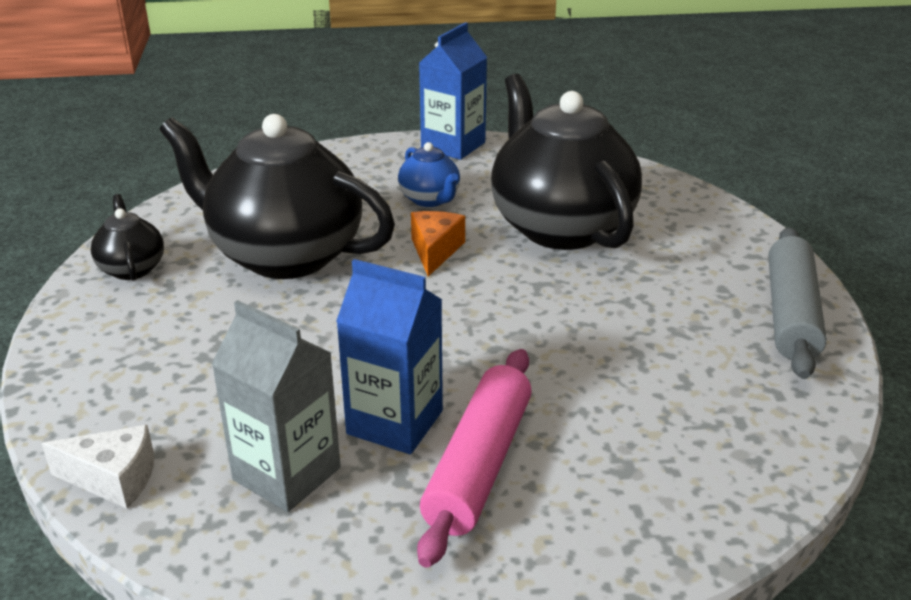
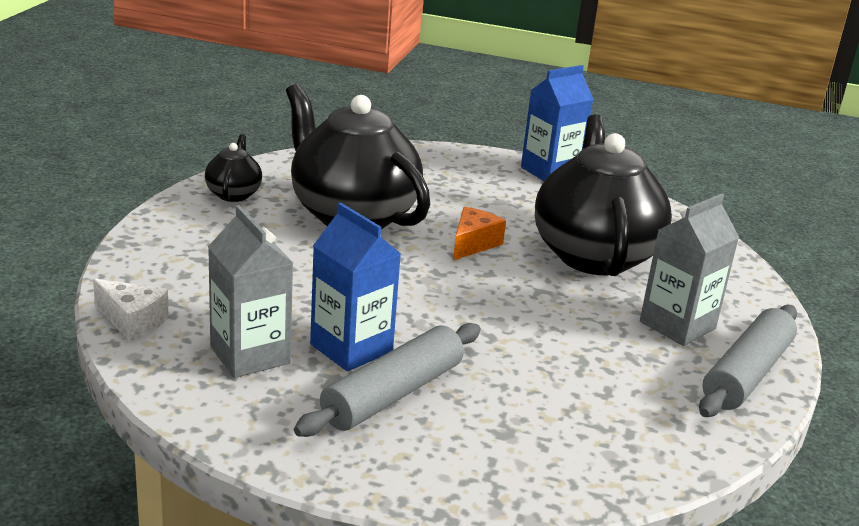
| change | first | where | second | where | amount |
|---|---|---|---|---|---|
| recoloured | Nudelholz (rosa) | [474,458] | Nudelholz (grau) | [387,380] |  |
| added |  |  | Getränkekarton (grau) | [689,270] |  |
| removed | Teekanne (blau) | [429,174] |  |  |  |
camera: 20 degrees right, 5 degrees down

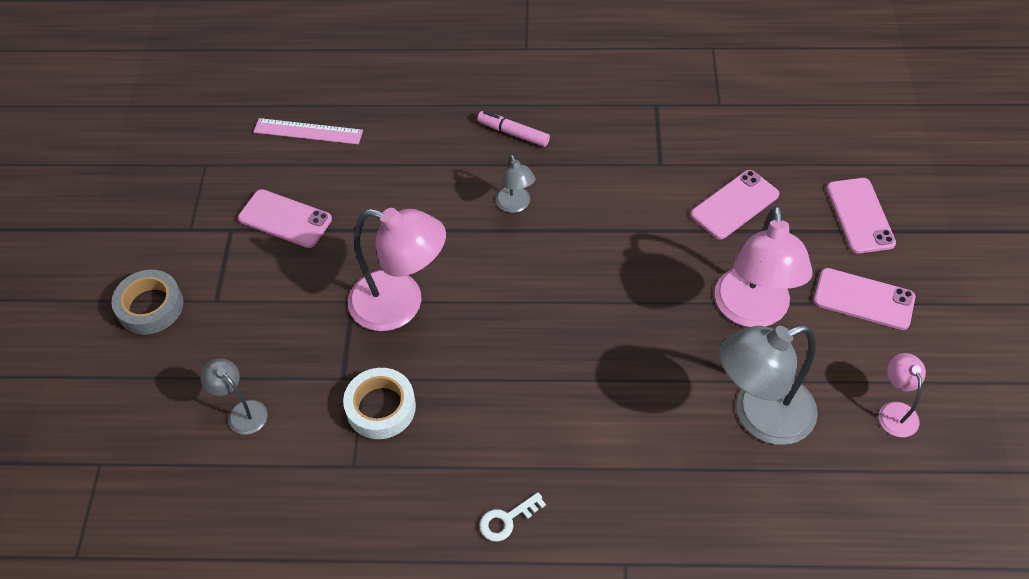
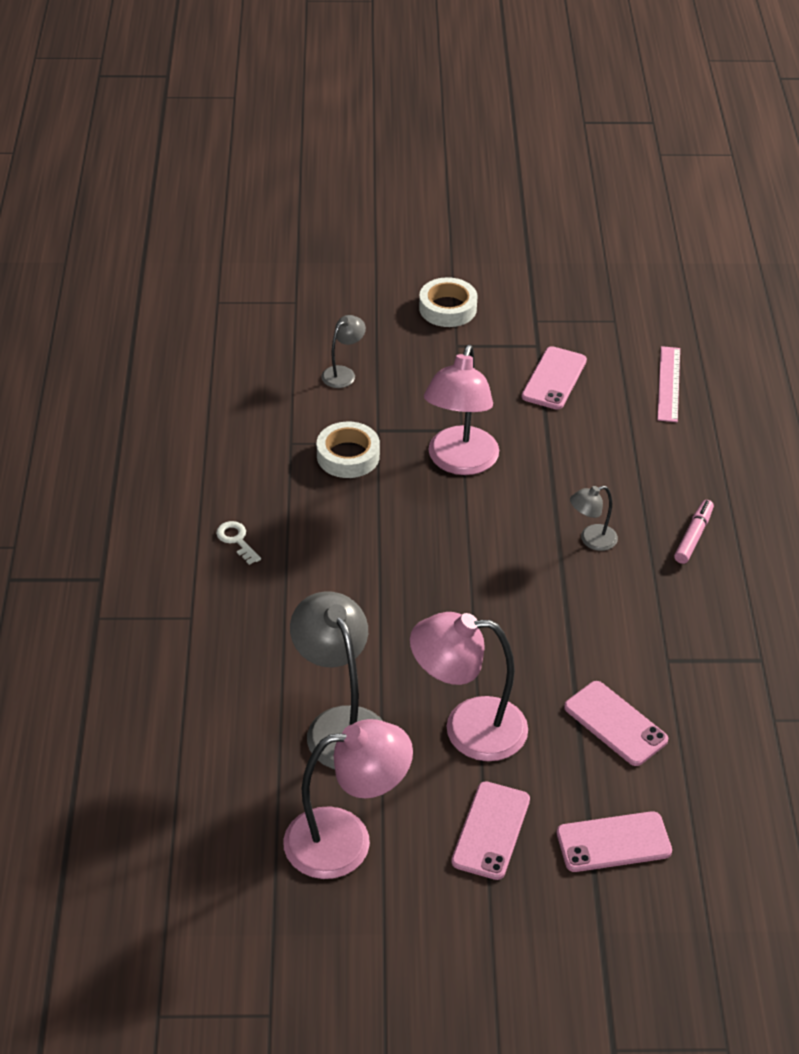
| change | first | where | second | where | amount |
|---|---|---|---|---|---|
| resized | Lampe (rosa) | [902,395] |  | [348,799] | x2.01 |
| recoloured | Klebeband (grau) | [147,302] | Klebeband (weiß) | [448,302] |  |
camera: 85 degrees right, 10 degrees down

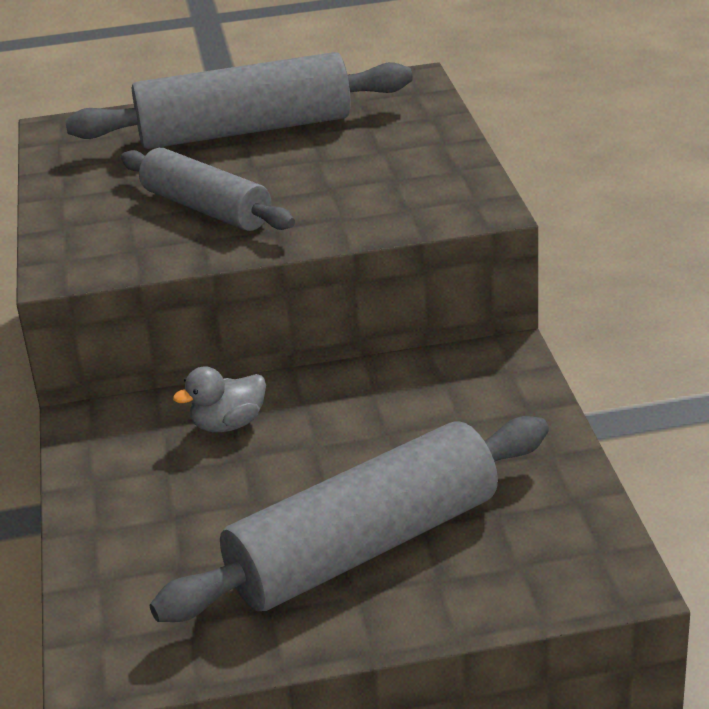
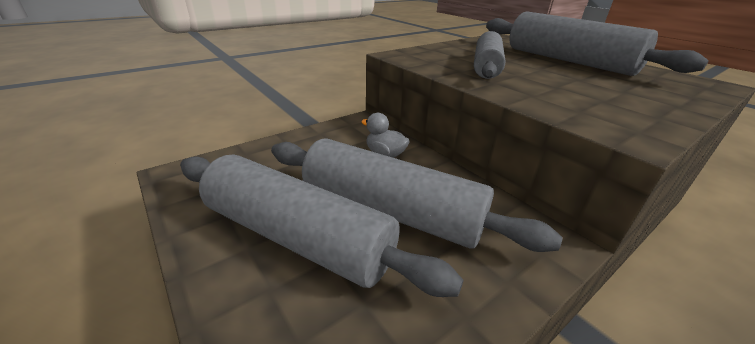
| change | first | where | second | where | amount |
|---|---|---|---|---|---|
| added |  |  | Nudelholz (grau) | [416,195] |  |
camera: 60 degrees right, 0 degrees up

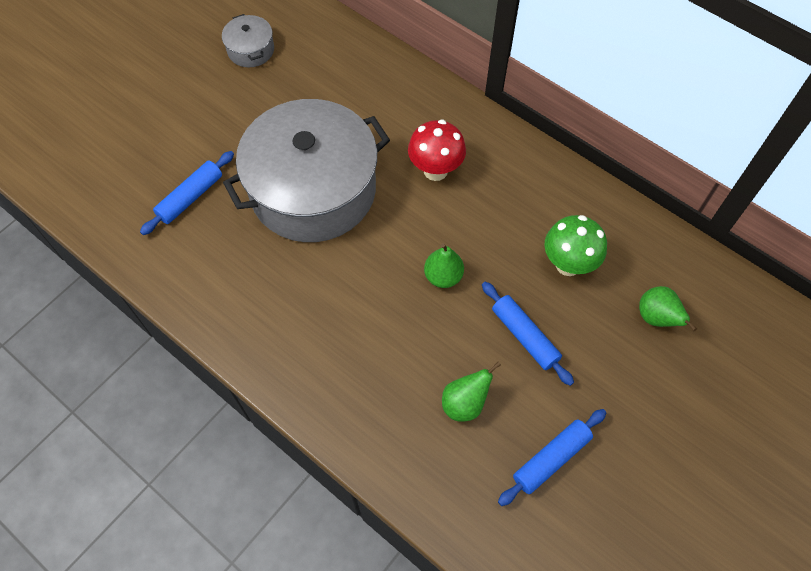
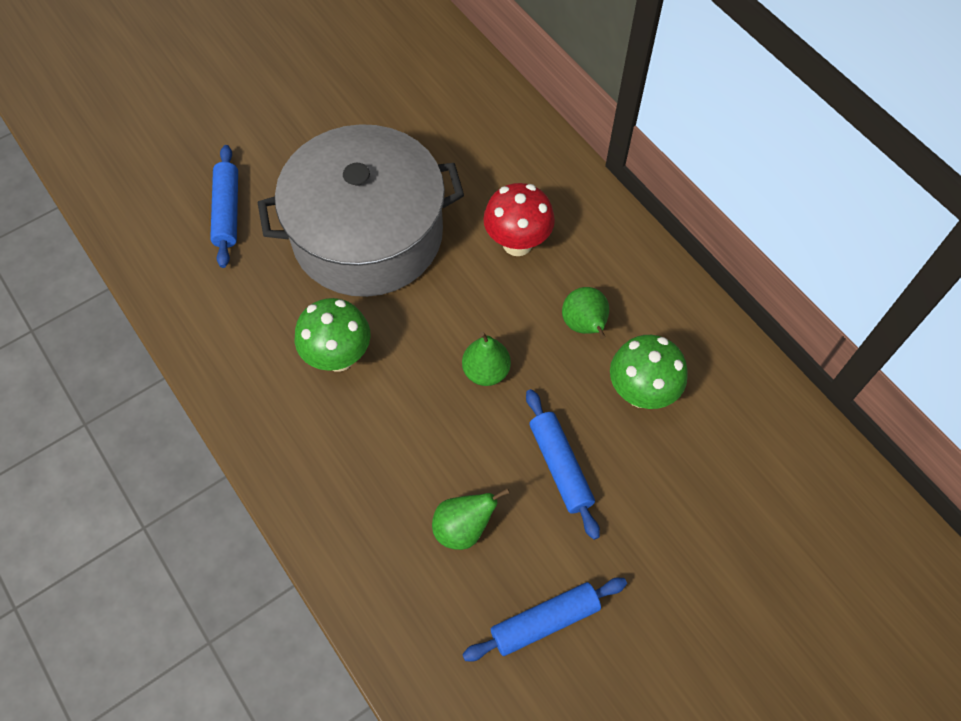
| change | first | where | second | where | amount |
|---|---|---|---|---|---|
| turned | Nudelholz (blau) | [187,193] |  | [224,206] | 60 degrees counterclockwise |
| added |  |  | Pilz (grün) | [333,335] |  |
| moved | Birne (grün) | [668,308] |  | [585,313] |  |
| removed | Kochtopf (grau) | [248,40] |  |  |  |
camera: 15 degrees right, 0 degrees up

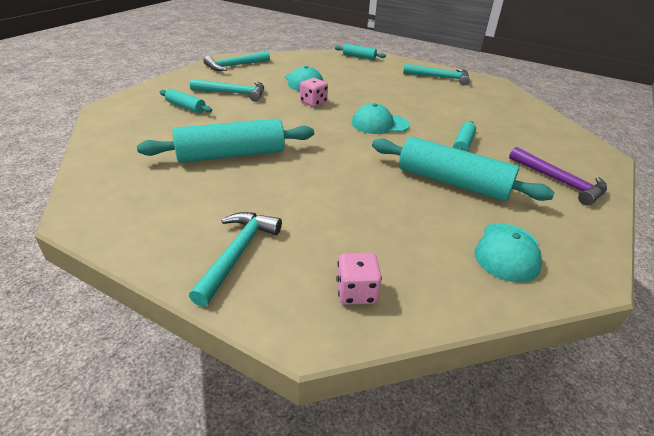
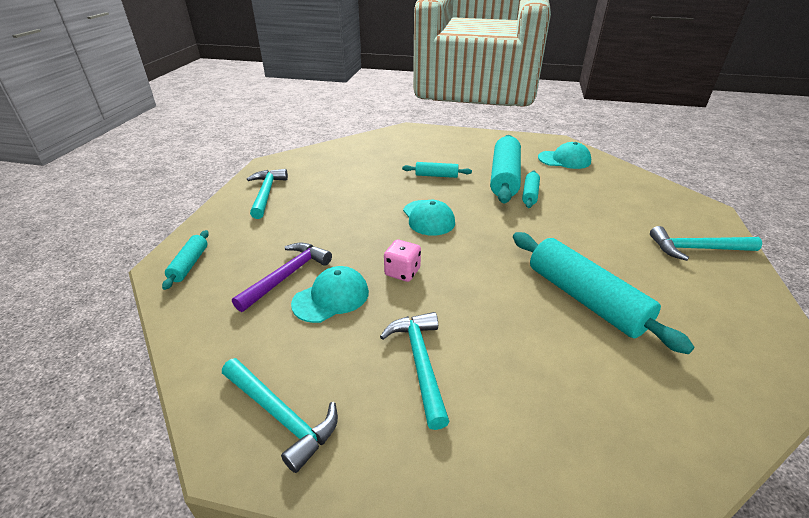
| change | first | where | second | where | amount |
|---|---|---|---|---|---|
| moved | Hammer (lila) | [558,176] |  | [282,277] |  |
| moved | Nudelholz (türkis) | [186,101] |  | [531,189] |  |
| removed | Spielwürfel (rosa) | [359,279] |  |  |  |
camera: 105 degrees left, 0 degrees up

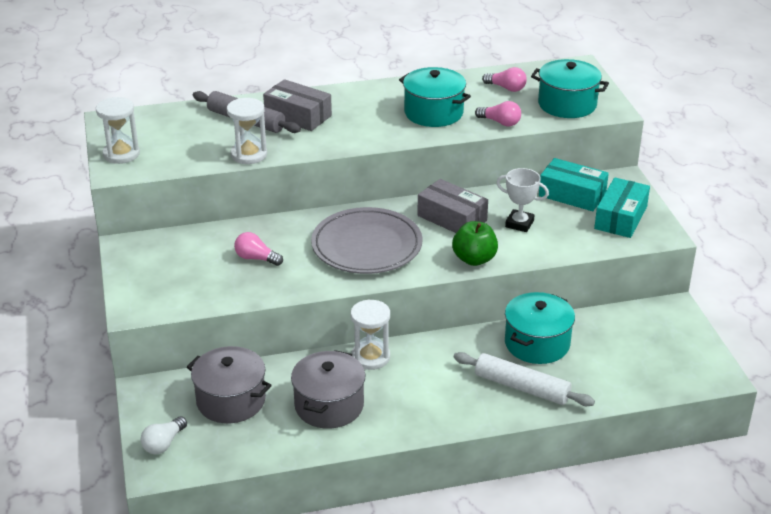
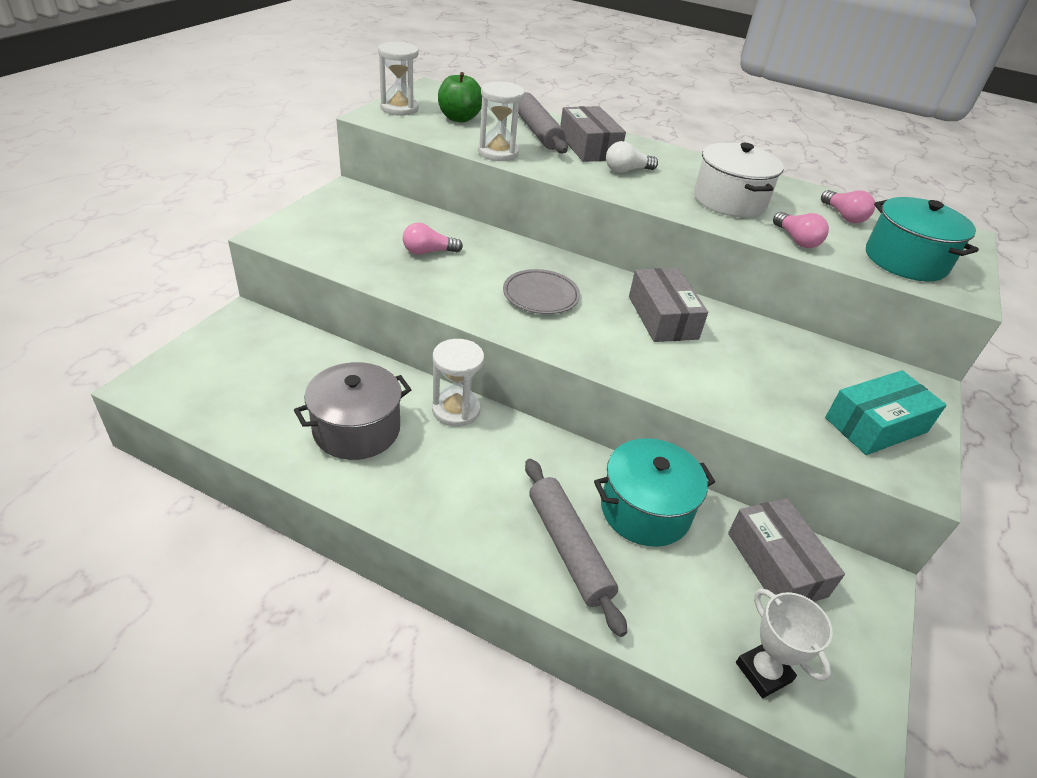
| change | first | where | second | where | amount |
|---|---|---|---|---|---|
| turned | Glühbirne (rosa) | [258,249] |  | [433,239] | 75 degrees counterclockwise |
| moved | Apfel (grün) | [475,243] |  | [460,97] |  |
| resized | Teller (grau) | [366,240] |  | [541,291] | x0.57 |
| recoloured | Nudelholz (weiß) | [524,379] | Nudelholz (grau) | [576,548] |  |
| moved | Glühbirne (weiß) | [164,435] |  | [632,157] |  |
| recoloured | Kochtopf (türkis) | [435,97] | Kochtopf (weiß) | [739,179] |  |
| added |  |  | Schachtel (grau) | [786,550] |  |
| moved | Pokal (weiß) | [522,200] |  | [784,643] |  |
| removed | Kochtopf (grau) | [229,384] |  |  |  |
| removed | Schachtel (türkis) | [574,184] |  |  |  |
camera: 35 degrees right, 5 degrees up

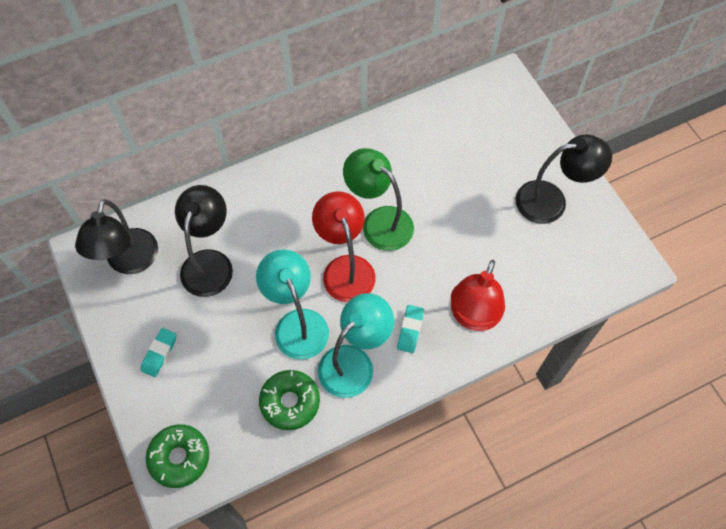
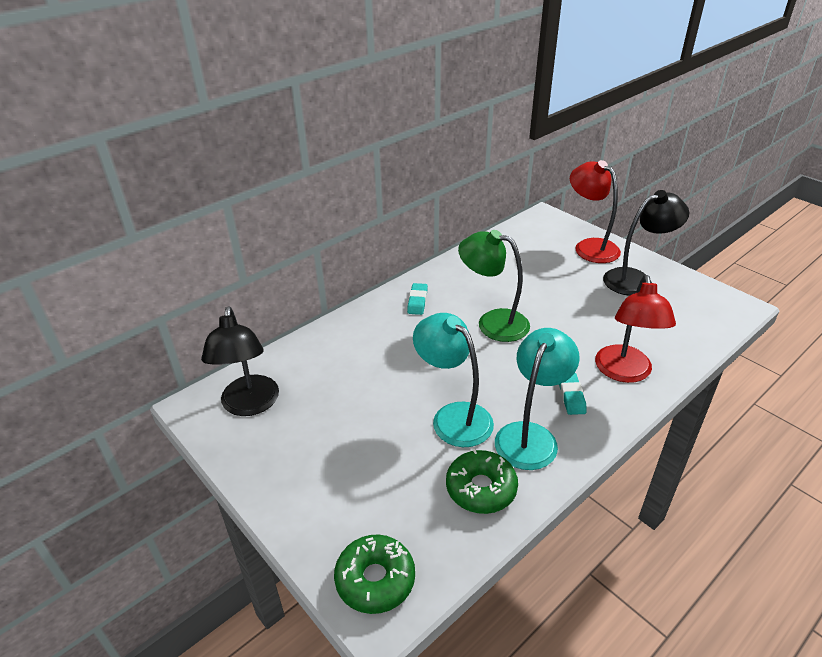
| change | first | where | second | where | amount |
|---|---|---|---|---|---|
| moved | Radiergummi (türkis) | [159,352] |  | [417,299] |  |
| moved | Lampe (rot) | [344,246] |  | [595,211] |  |
| removed | Lampe (schwarz) | [204,241] |  |  |  |
camera: 15 degrees left, 25 degrees down

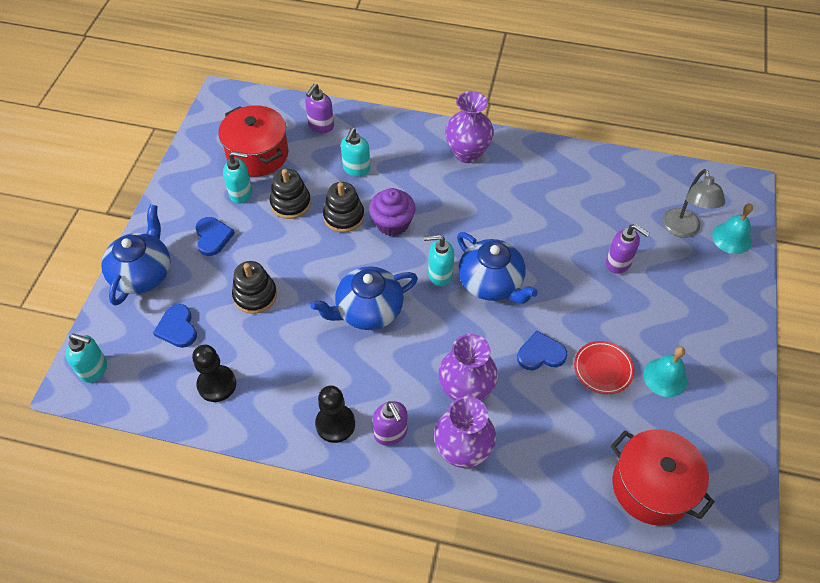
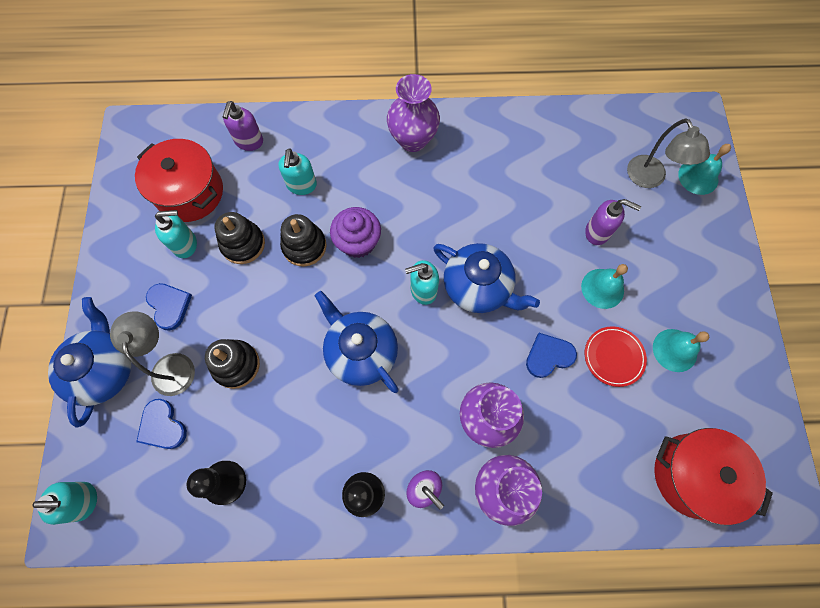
| change | first | where | second | where | amount |
|---|---|---|---|---|---|
| added |  |  | Lampe (grau) | [152,353] |  |
| turned | Teekanne (blau) | [364,298] |  | [357,342] | 90 degrees clockwise |
| added |  |  | Glocke (türkis) | [604,286] |  |
camera: 15 degrees left, 15 degrees up

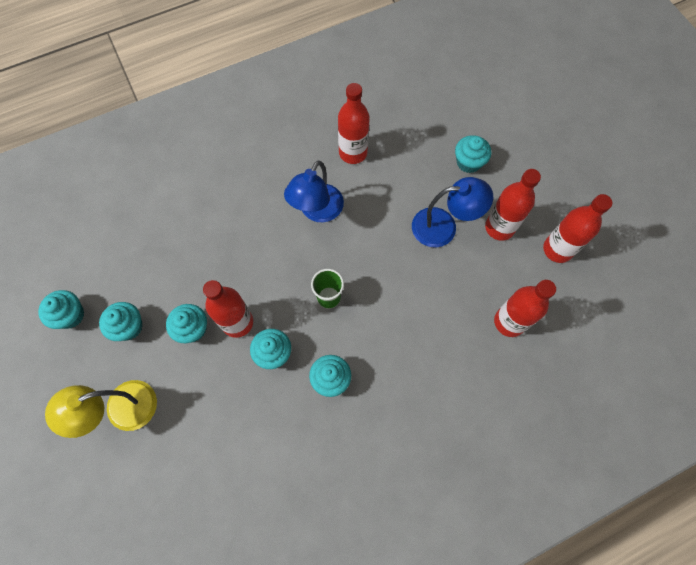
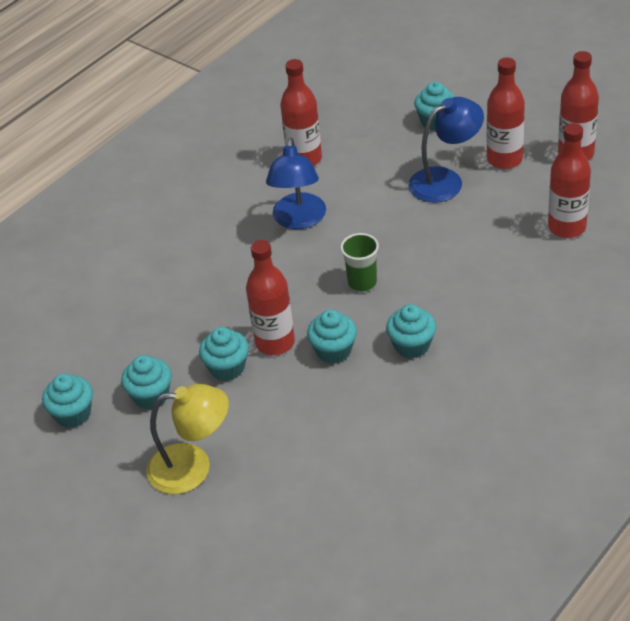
| change | first | where | second | where | amount |
|---|---|---|---|---|---|
| turned | Lampe (gelb) | [101,409] |  | [187,439] | 135 degrees counterclockwise |
camera: 20 degrees left, 25 degrees down

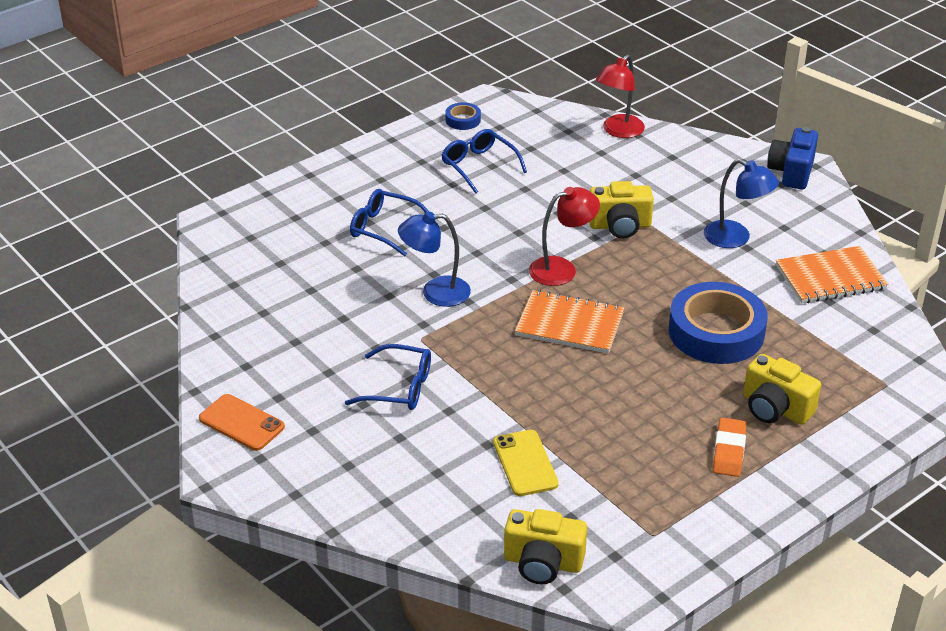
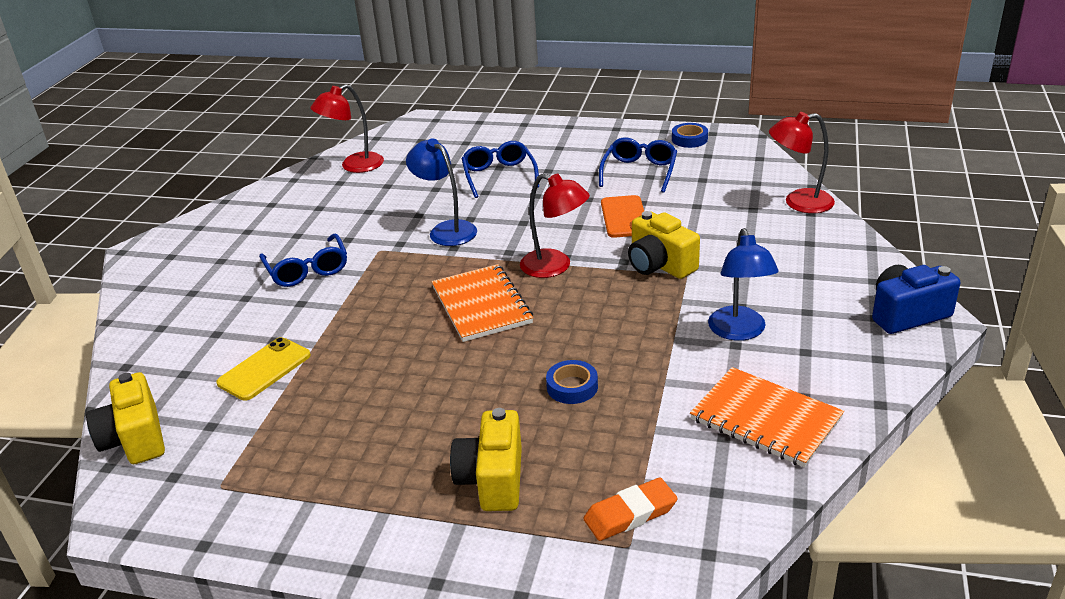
| change | first | where | second | where | amount |
|---|---|---|---|---|---|
| added |  |  | Lampe (rot) | [347,128] |  |
| resized | Klebeband (blau) | [718,323] |  | [572,382] | x0.44 |
| moved | Radiergummi (orange) | [730,447] |  | [630,509] |  |
| moved | Handy (orange) | [242,422] |  | [622,216] |  |
camera: 55 degrees right, 5 degrees down

